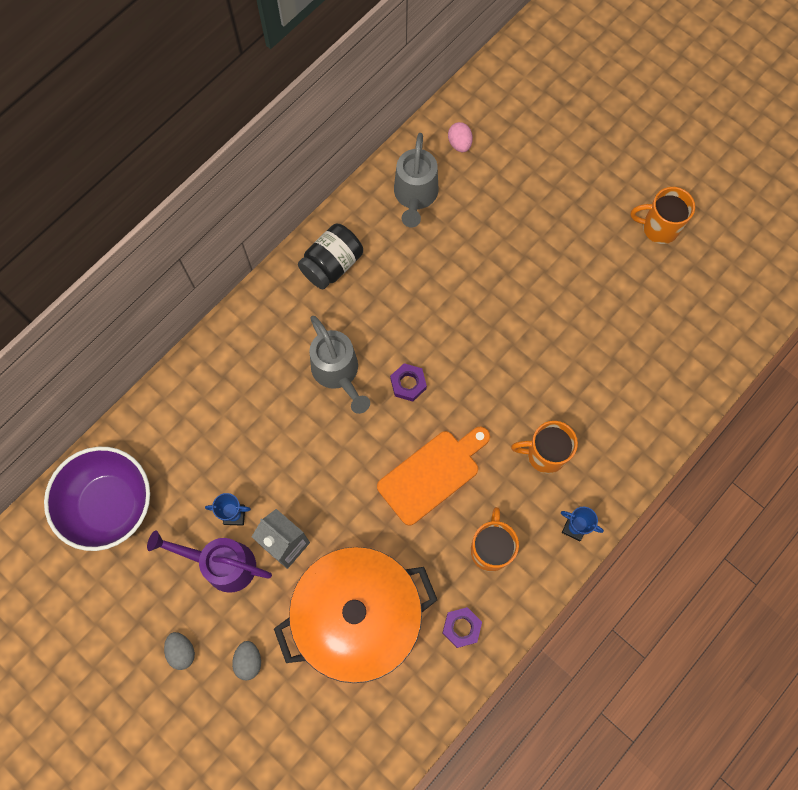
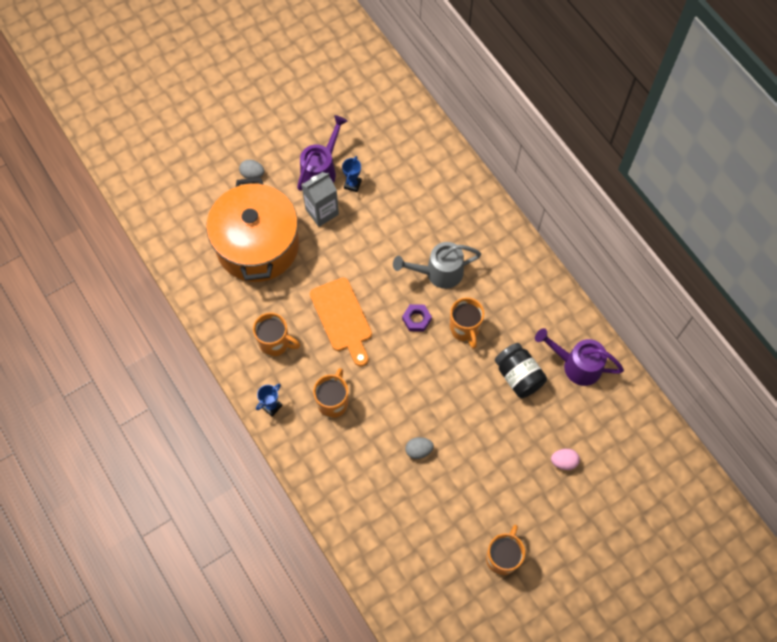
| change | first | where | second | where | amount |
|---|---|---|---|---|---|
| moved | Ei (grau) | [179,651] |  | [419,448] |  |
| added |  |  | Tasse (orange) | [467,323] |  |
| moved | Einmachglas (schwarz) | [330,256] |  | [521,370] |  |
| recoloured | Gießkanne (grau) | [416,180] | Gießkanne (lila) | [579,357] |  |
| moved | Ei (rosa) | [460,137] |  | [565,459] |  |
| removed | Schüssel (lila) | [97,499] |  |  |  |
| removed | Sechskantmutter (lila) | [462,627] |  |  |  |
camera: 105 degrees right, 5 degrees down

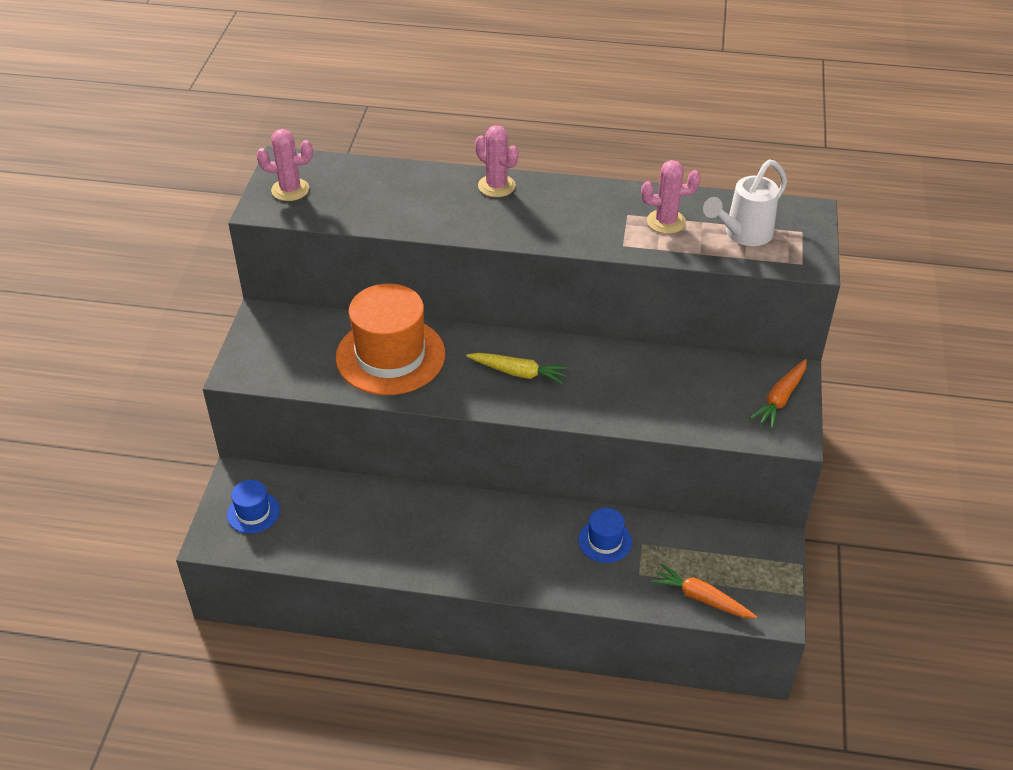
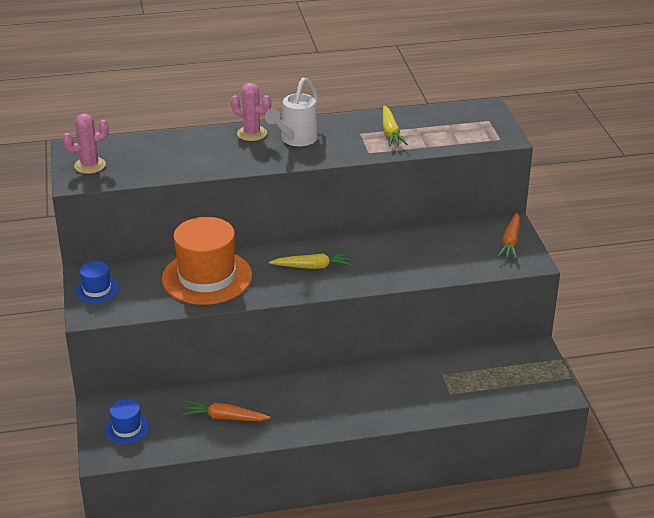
| change | first | where | second | where | amount |
|---|---|---|---|---|---|
| moved | Hut (blau) | [605,535] |  | [97,282] |  |
| moved | Karotte (orange) | [704,591] |  | [226,411] |  |
| moved | Gießkanne (weiß) | [745,202] |  | [291,111] |  |
| replaced | Kaktus (rosa) | [670,197] | Karotte (gelb) | [395,126] |  |
camera: 20 degrees left, 10 degrees down

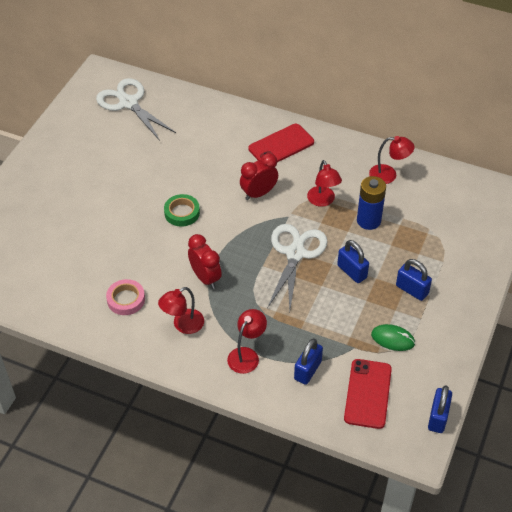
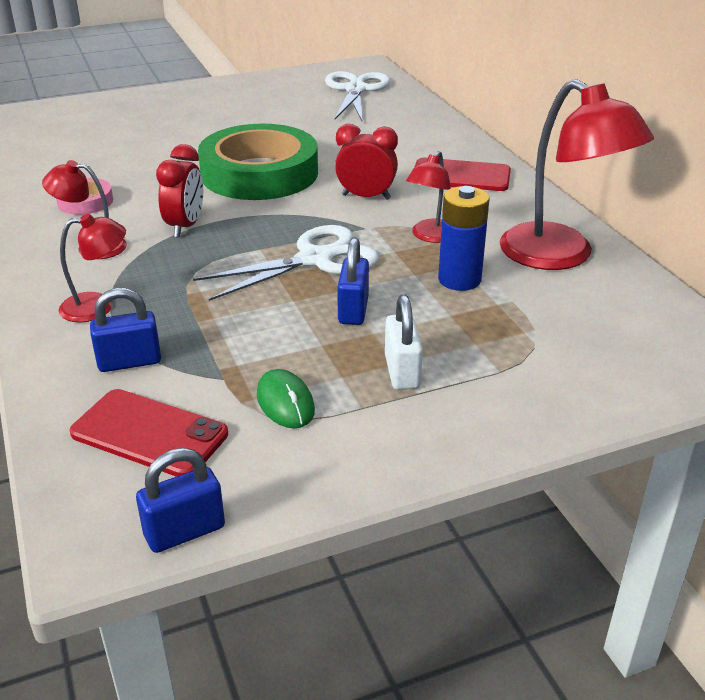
| change | first | where | second | where | amount |
|---|---|---|---|---|---|
| turned | Handy (rot) | [368,394] |  | [149,432] | 60 degrees clockwise |
| resized | Klebeband (grün) | [182,210] |  | [258,162] | x2.27 |
| recoloured | Vorhängeschloss (blau) | [414,280] | Vorhängeschloss (weiß) | [404,342] |  |
| resized | Lampe (rot) | [392,160] |  | [577,174] | x1.92 |
camera: 45 degrees right, 15 degrees down

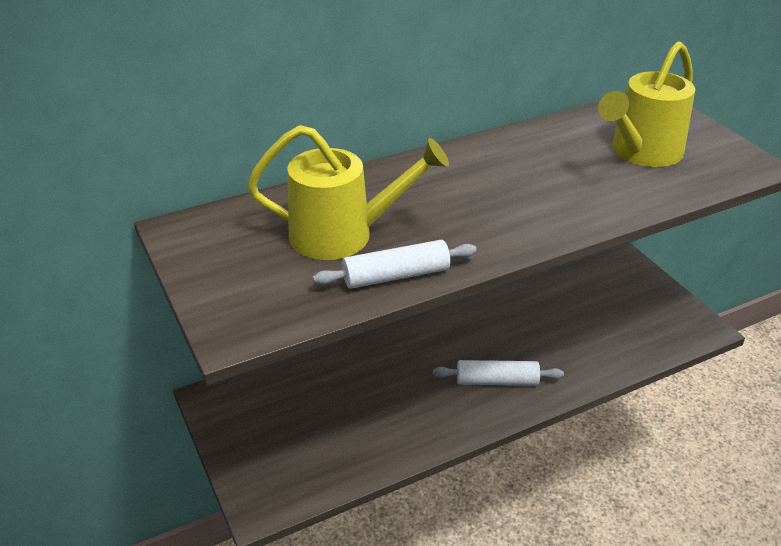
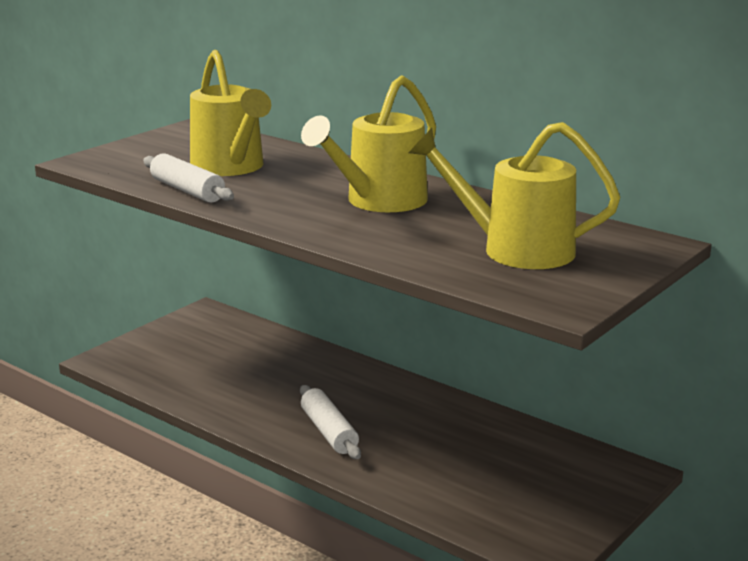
| change | first | where | second | where | amount |
|---|---|---|---|---|---|
| added |  |  | Gießkanne (gelb) | [368,143] |  |
camera: 65 degrees right, 15 degrees down

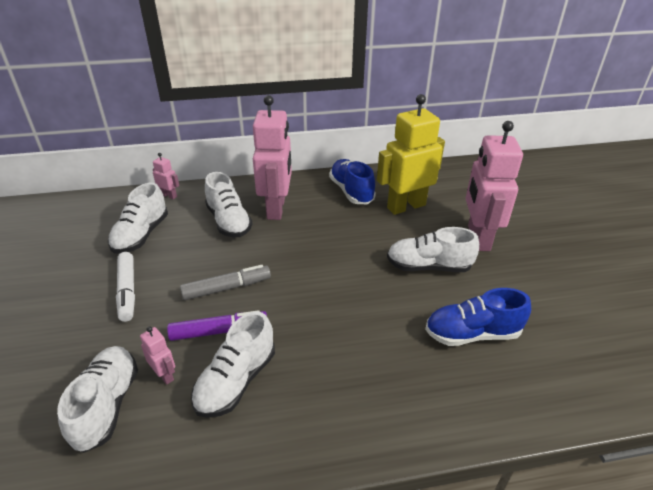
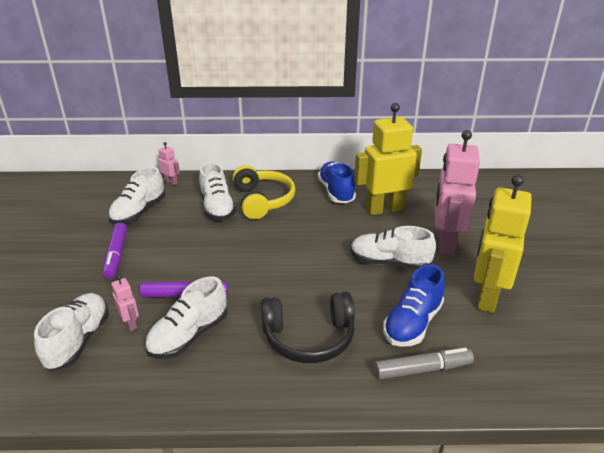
| change | first | where | second | where | amount |
|---|---|---|---|---|---|
| recoloured | Filzstift (weiß) | [125,287] | Filzstift (lila) | [115,251] |  |
| replaced | Roboter (rosa) | [272,157] | Kopfhörer (gelb) | [264,192] |  |
| added |  |  | Kopfhörer (schwarz) | [308,327] |  |
| moved | Filzstift (grau) | [225,282] |  | [424,364] |  |
| turned | Schuh (blau) | [478,317] |  | [414,305] | 60 degrees counterclockwise |
| added |  |  | Roboter (gelb) | [503,244] |  |
camera: 10 degrees right, 5 degrees down

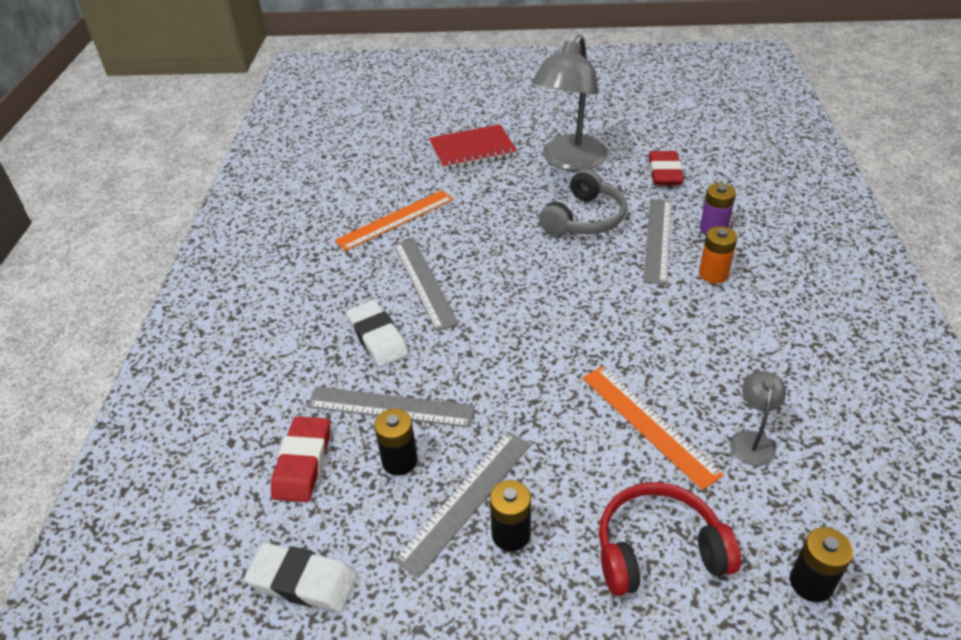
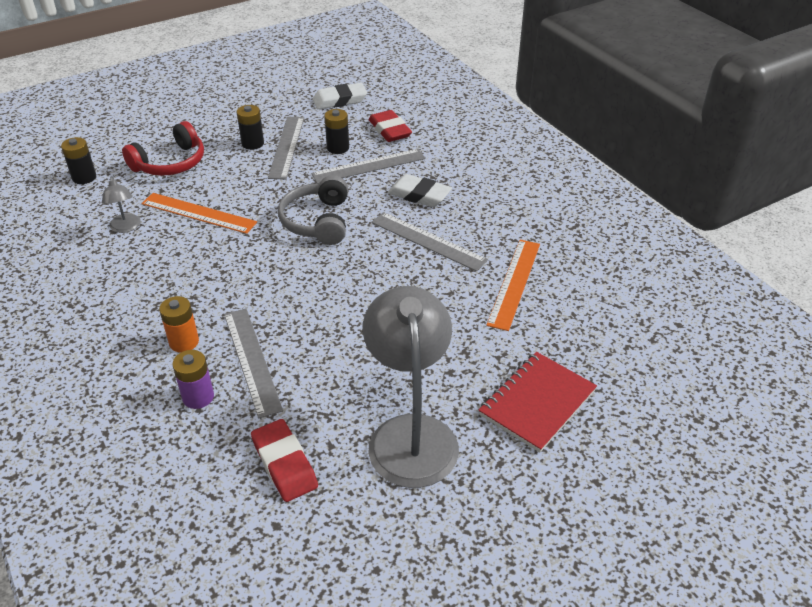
| change | first | where | second | where | amount |
|---|---|---|---|---|---|
| moved | Kopfhörer (grau) | [583,202] |  | [313,210] |  |
camera: 145 degrees right, 0 degrees up

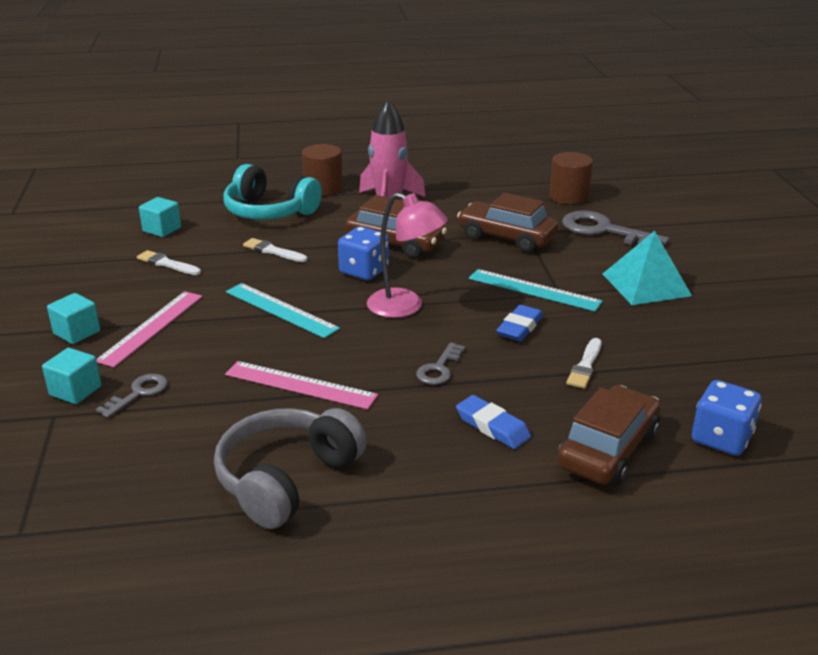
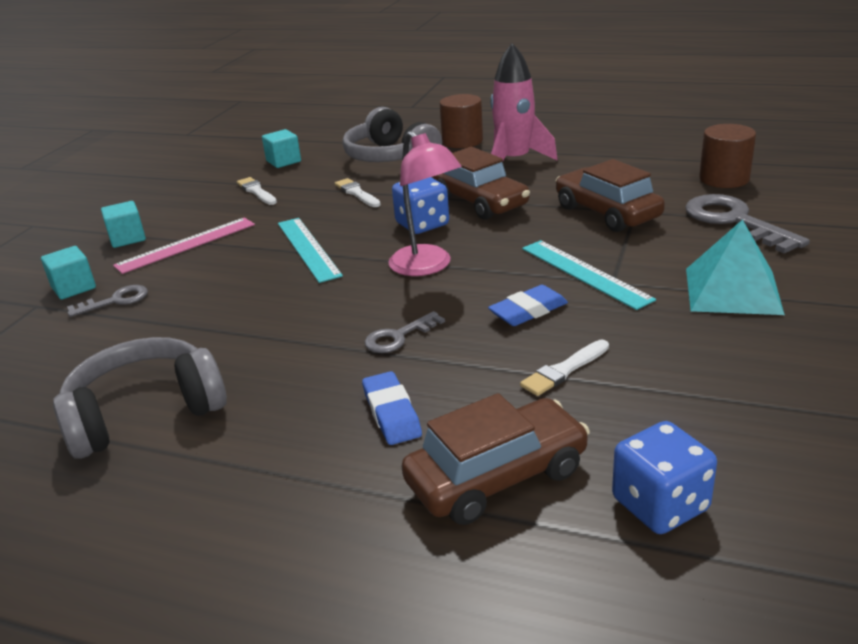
| change | first | where | second | where | amount |
|---|---|---|---|---|---|
| recoloured | Kopfhörer (türkis) | [273,192] | Kopfhörer (grau) | [392,134] |  |
| removed | Lineal (rosa) | [301,385] |  |  |  |
camera: 30 degrees right, 0 degrees up

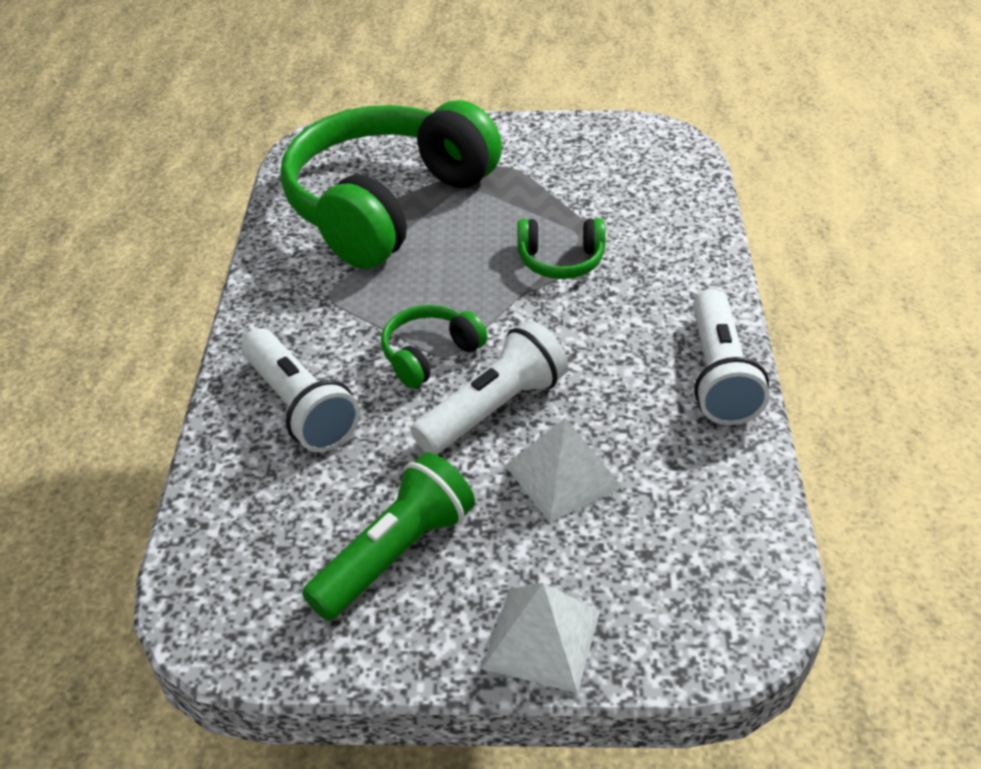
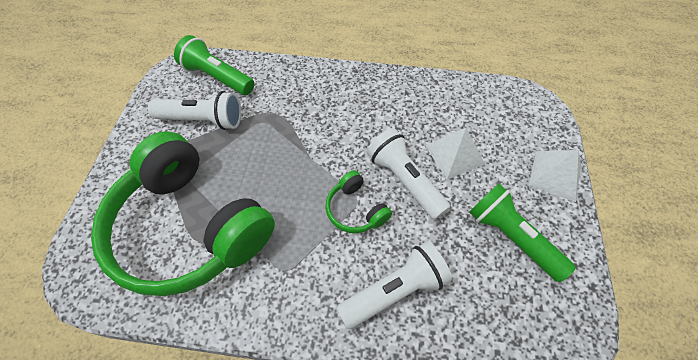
| change | first | where | second | where | amount |
|---|---|---|---|---|---|
| moved | Taschenlampe (weiß) | [731,357] |  | [194,110] |  |
| added |  |  | Taschenlampe (grün) | [214,65] |  |
| removed | Kopfhörer (grün) | [561,248] |  |  |  |
camera: 85 degrees left, 15 degrees up

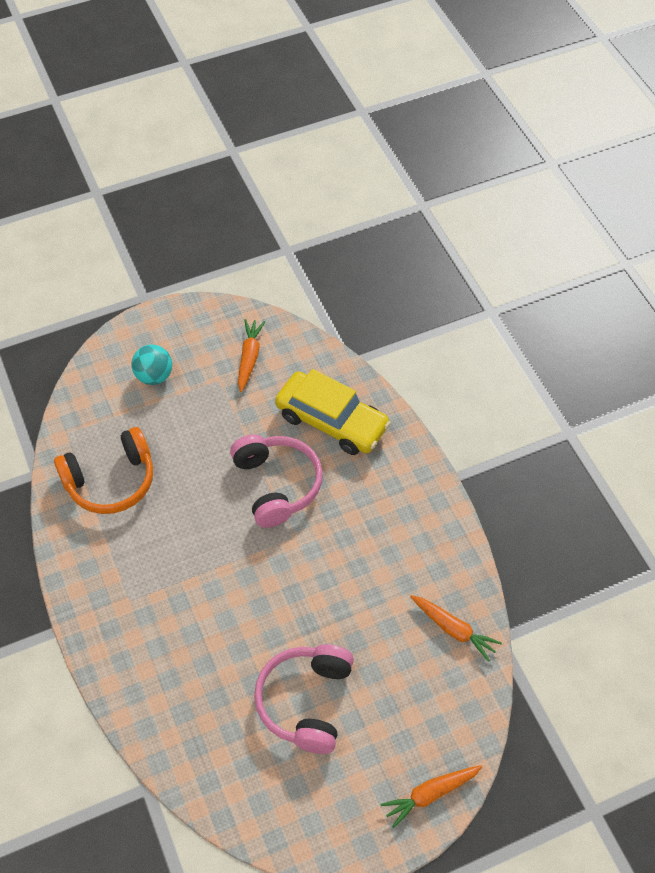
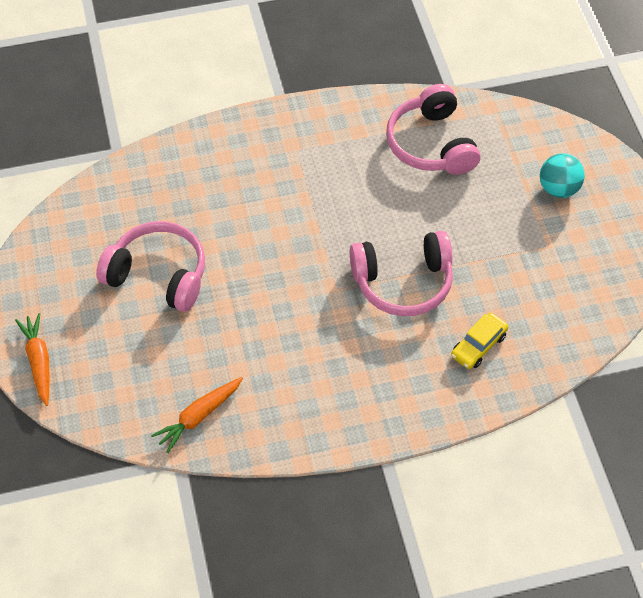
| change | first | where | second | where | amount |
|---|---|---|---|---|---|
| recoloured | Kopfhörer (orange) | [103,470] | Kopfhörer (rosa) | [433,129] |  |
| resized | Auto (gelb) | [333,412] |  | [479,341] | x0.50 |
| removed | Karotte (orange) | [251,355] |  |  |  |
camera: 100 degrees right, 0 degrees up

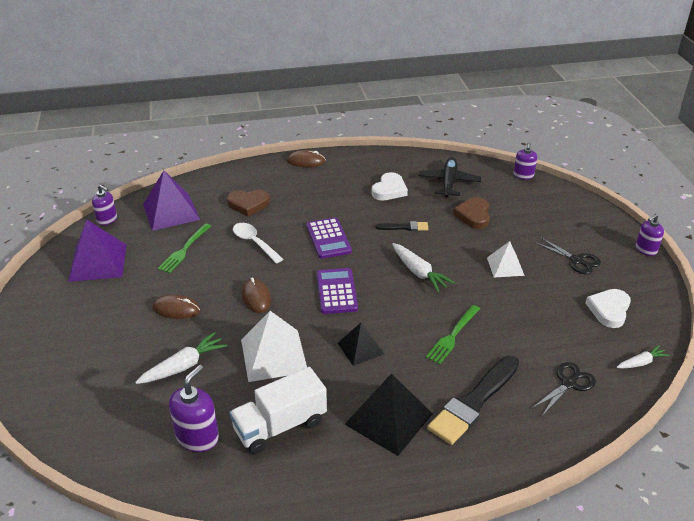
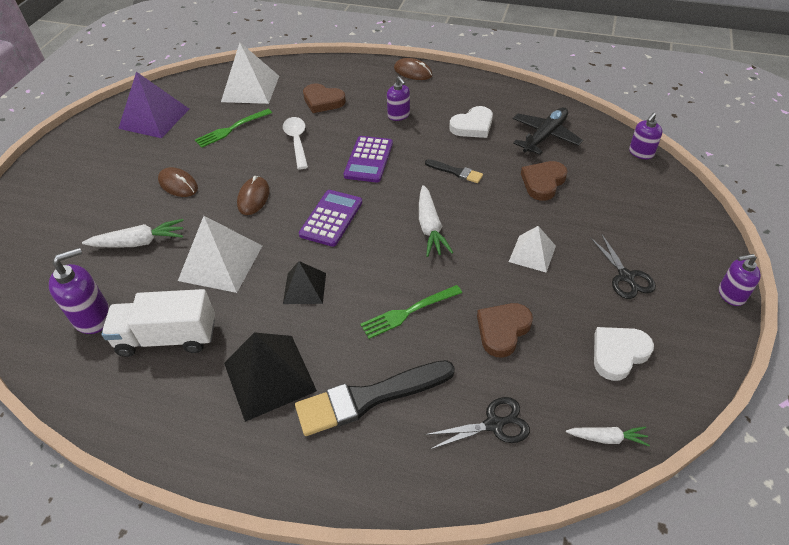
| change | first | where | second | where | amount |
|---|---|---|---|---|---|
| recoloured | Pyramide (lila) | [171,200] | Pyramide (weiß) | [250,73] |  |
| moved | Seifenspender (lila) | [104,205] |  | [398,98] |  |
| added |  |  | Herz (braun) | [505,330] |  |
camera: 30 degrees right, 10 degrees up

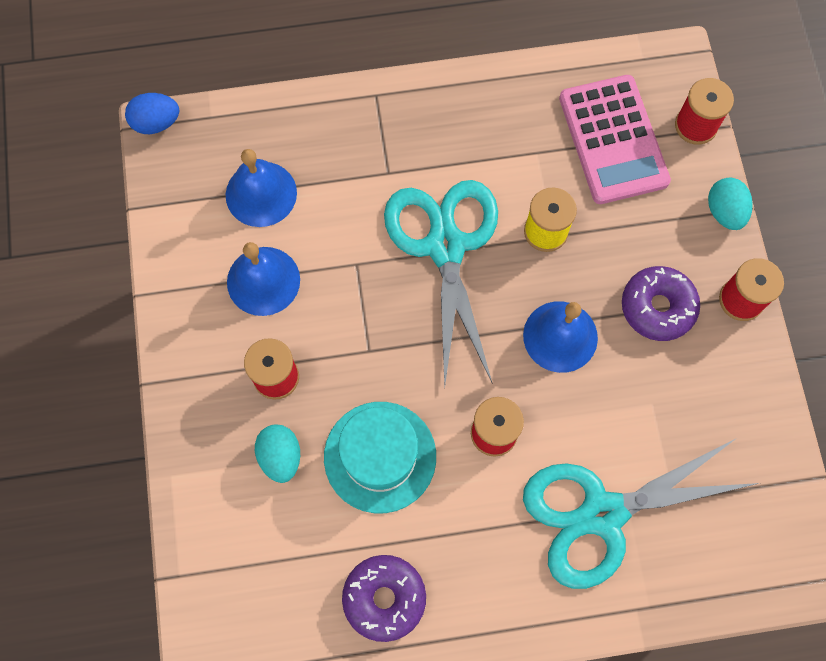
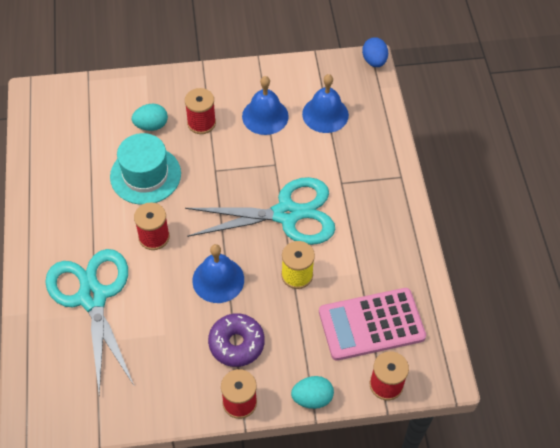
| change | first | where | second | where | amount |
|---|---|---|---|---|---|
| removed | Donut (lila) | [384,598] |  |  |  |
camera: 90 degrees right, 15 degrees down

